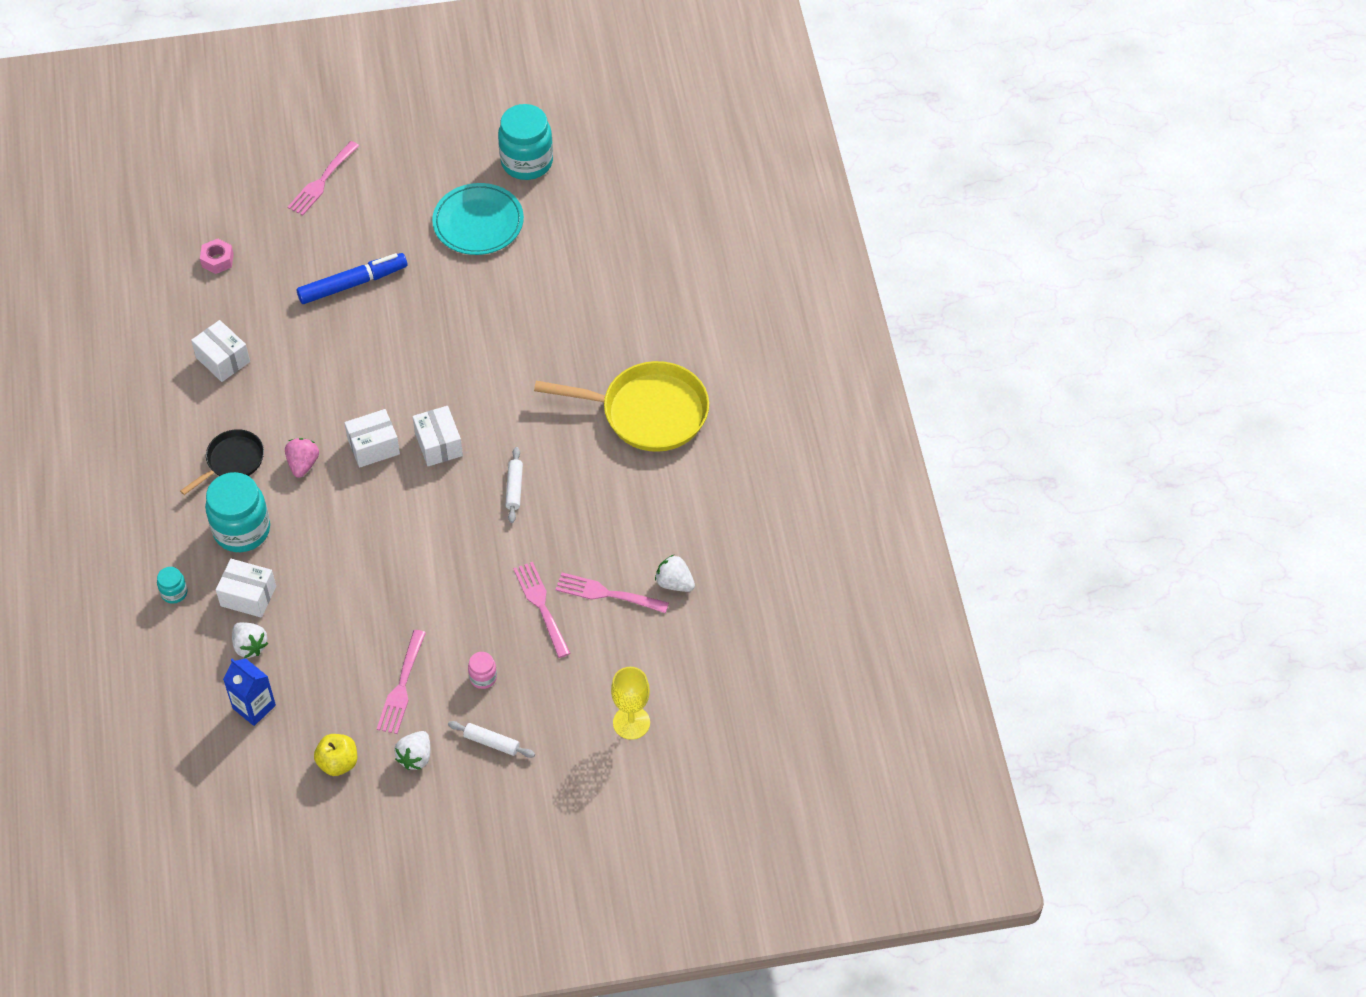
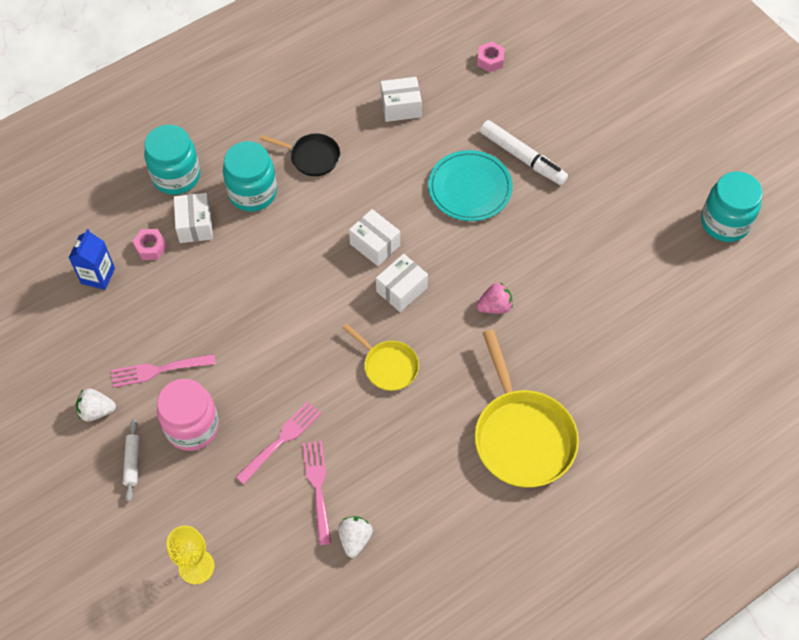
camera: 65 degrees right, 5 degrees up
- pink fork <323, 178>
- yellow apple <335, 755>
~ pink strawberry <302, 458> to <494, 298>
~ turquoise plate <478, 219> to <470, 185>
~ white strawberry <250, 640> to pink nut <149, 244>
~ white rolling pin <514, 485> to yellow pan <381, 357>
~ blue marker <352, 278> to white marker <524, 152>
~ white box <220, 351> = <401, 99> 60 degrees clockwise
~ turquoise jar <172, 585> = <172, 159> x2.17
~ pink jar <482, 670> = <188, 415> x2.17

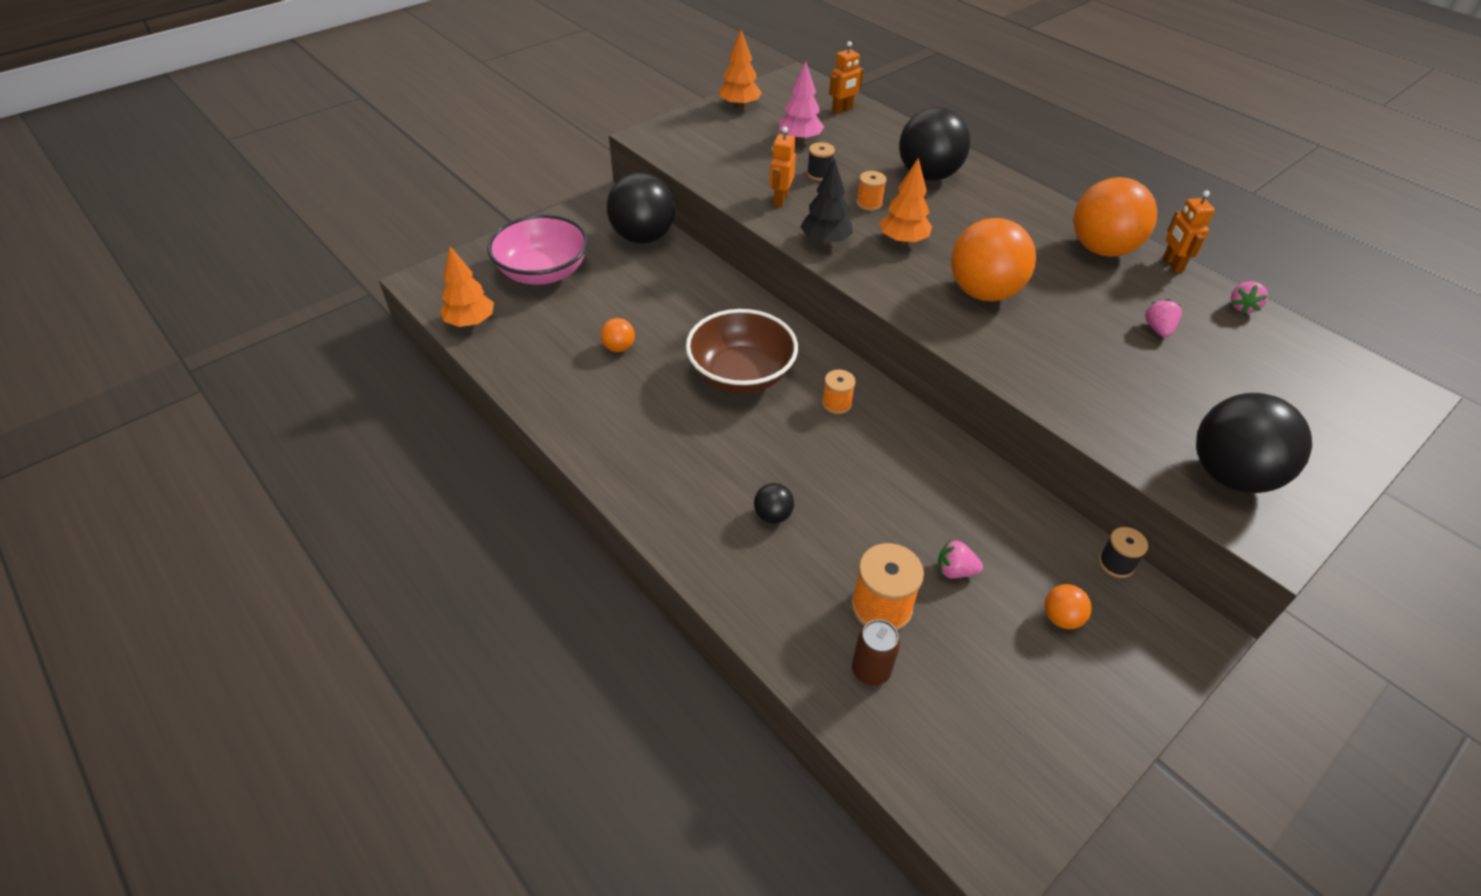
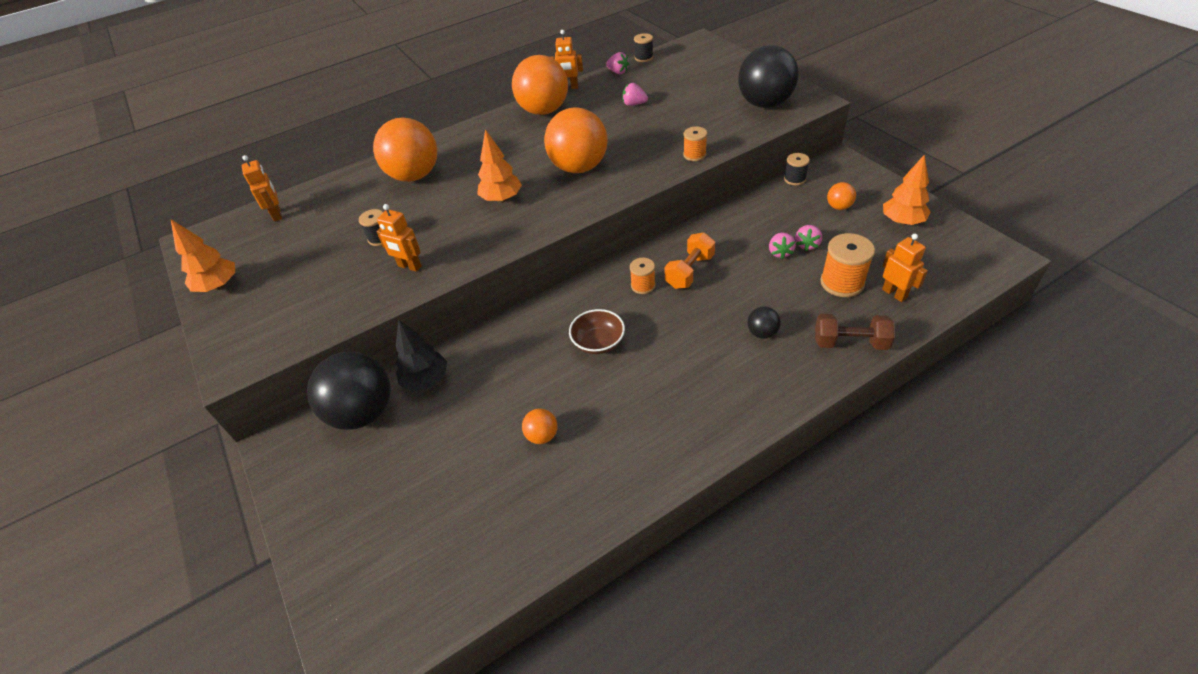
camera: 75 degrees left, 0 degrees up
- pink bowl <538, 250>
- pink tree <801, 102>
+ black spool <643, 47>
+ orange dumbbell <690, 260>
+ pink strawberry <782, 246>
+ brown dumbbell <855, 332>
~ orange tree <467, 286> to <907, 189>
~ black tree <826, 201> to <421, 355>
~ orange spool <871, 191> to <695, 144>
~ brown can <876, 652> to orange robot <905, 268>
~ black ball <935, 144> to orange ball <405, 150>
~ brown bowl <742, 351> = <597, 331> x0.56

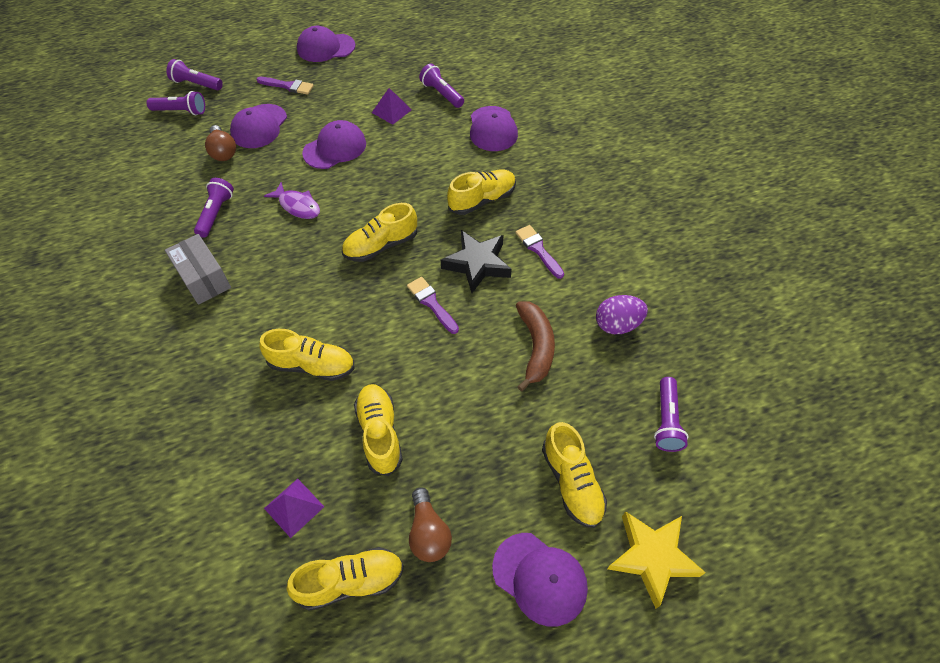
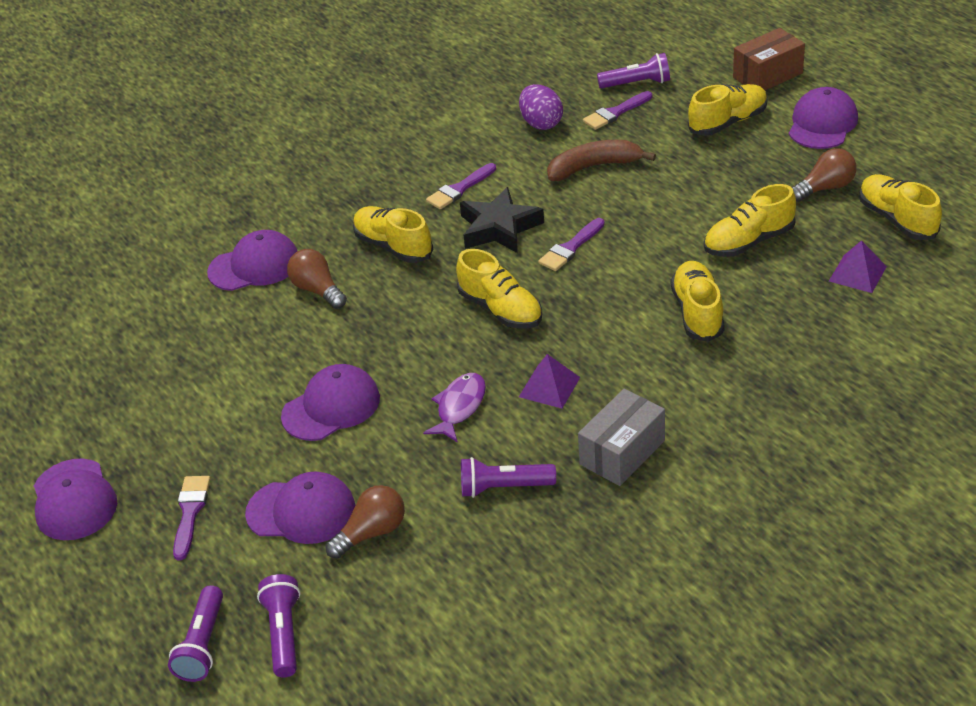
camera: 100 degrees left, 15 degrees down
- purple flashlight <441, 86>
+ brown light bulb <317, 279>
+ purple brush <617, 110>
~ purple pyramid <392, 106> to <549, 381>
~ yellow star <656, 560> to brown box <769, 59>
~ purple cap <334, 144> = <330, 402> 105 degrees clockwise

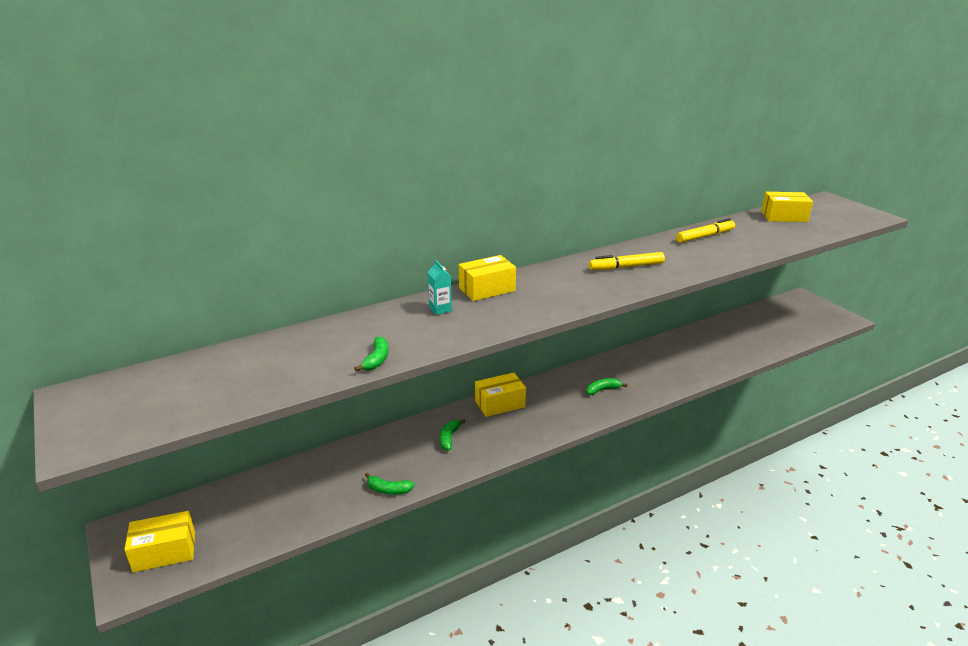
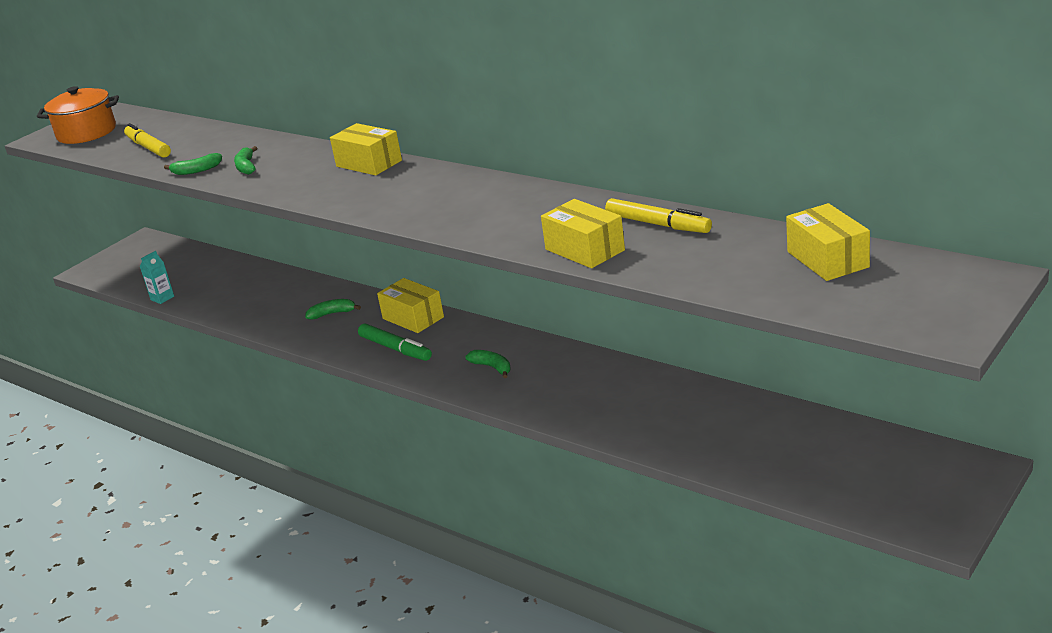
camera: 70 degrees right, 0 degrees up
+ orange pot <78, 115>
+ green marker <395, 342>
~ yellow box <159, 541> to <583, 233>
~ green banana <390, 484> to <245, 160>
~ turquoise carton <440, 287> to <157, 277>
~ yellow marker <627, 261> to <147, 140>

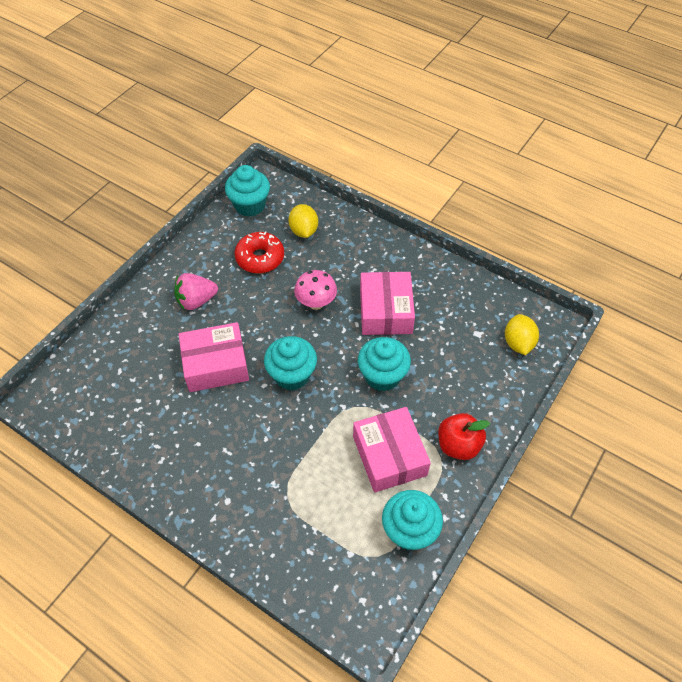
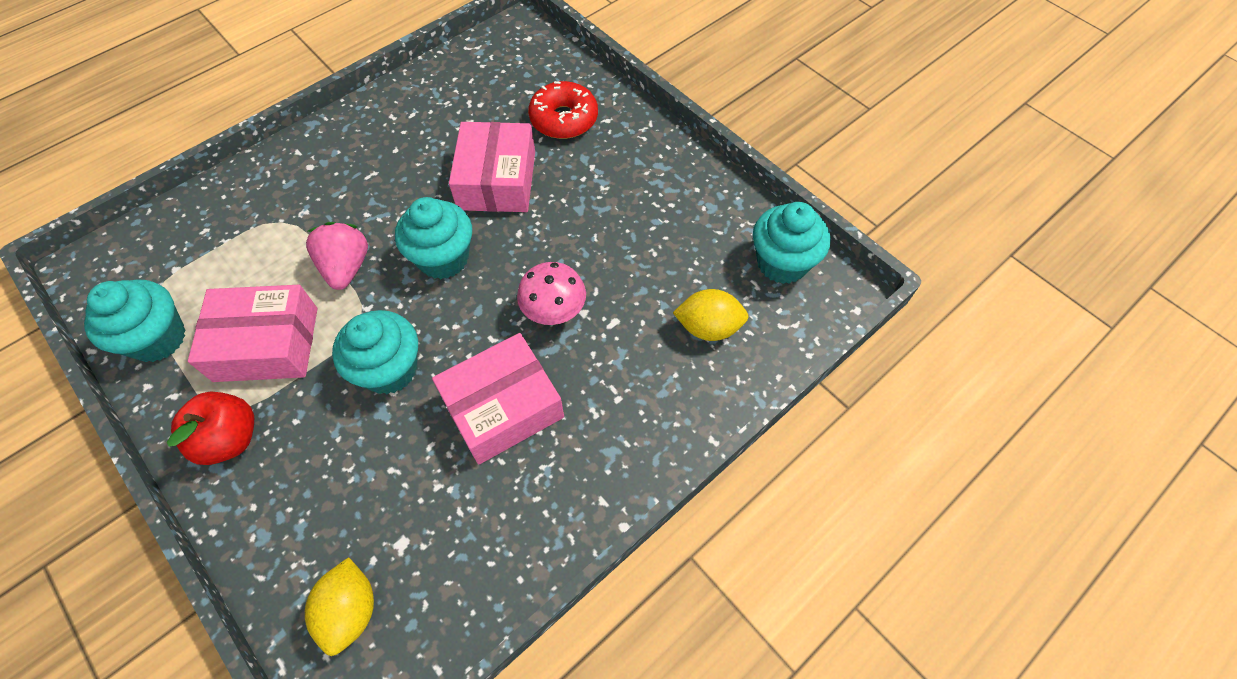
camera: 105 degrees right, 5 degrees up
~ pink strawberry <196, 291> to <337, 256>
~ red donut <259, 252> to <563, 110>
~ pink box <387, 303> = <498, 398> 45 degrees counterclockwise
~ yellow lemon <522, 334> = <339, 606> 75 degrees clockwise

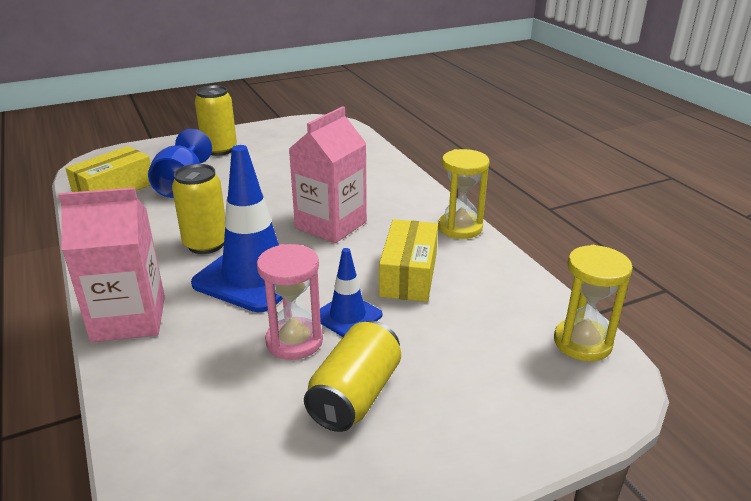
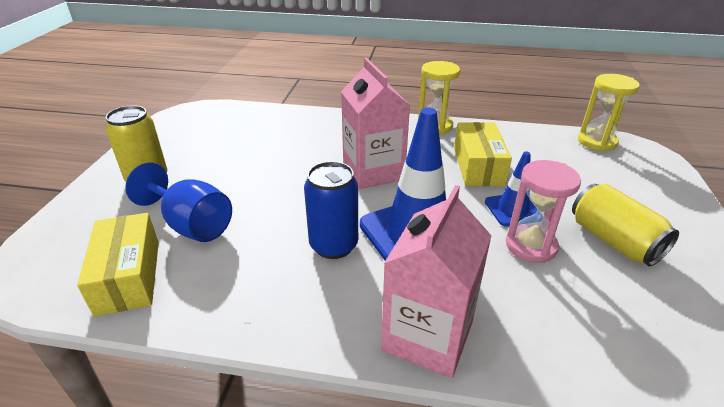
camera: 55 degrees left, 5 degrees up
~ yellow can <198, 209> to blue can <331, 210>
~ yellow box <408, 260> = <483, 154> 45 degrees clockwise

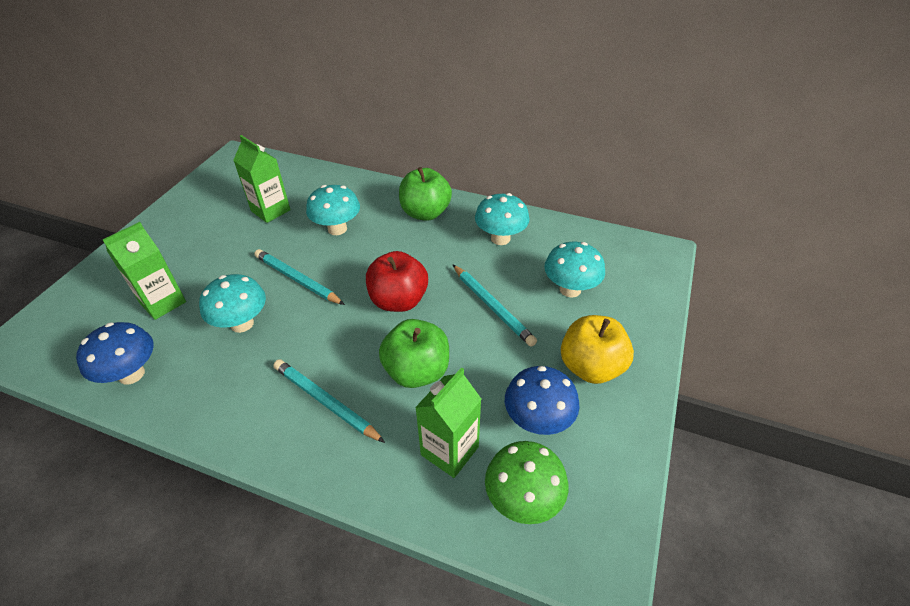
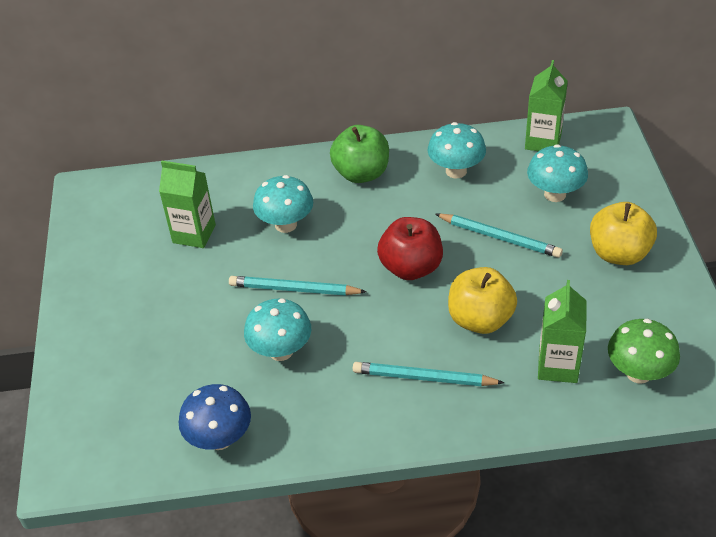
camera: 25 degrees left, 0 degrees up
- blue mushroom <542, 400>
~ green carton <144, 271> to <546, 105>
~ green apple <414, 353> to yellow apple <482, 300>

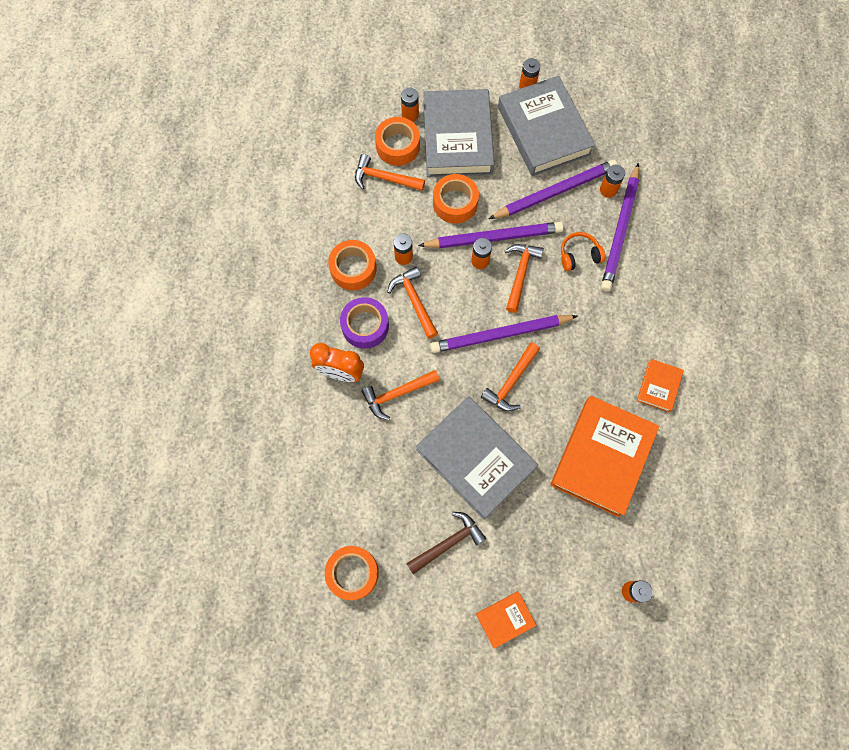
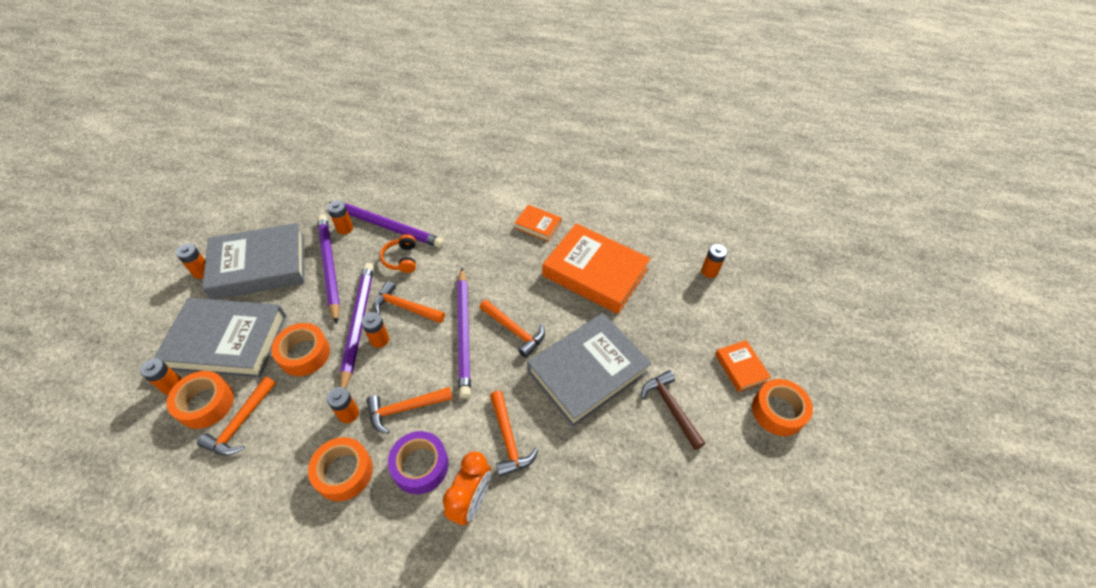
camera: 85 degrees left, 20 degrees down
~ orange tape <352, 573> to <782, 407>

